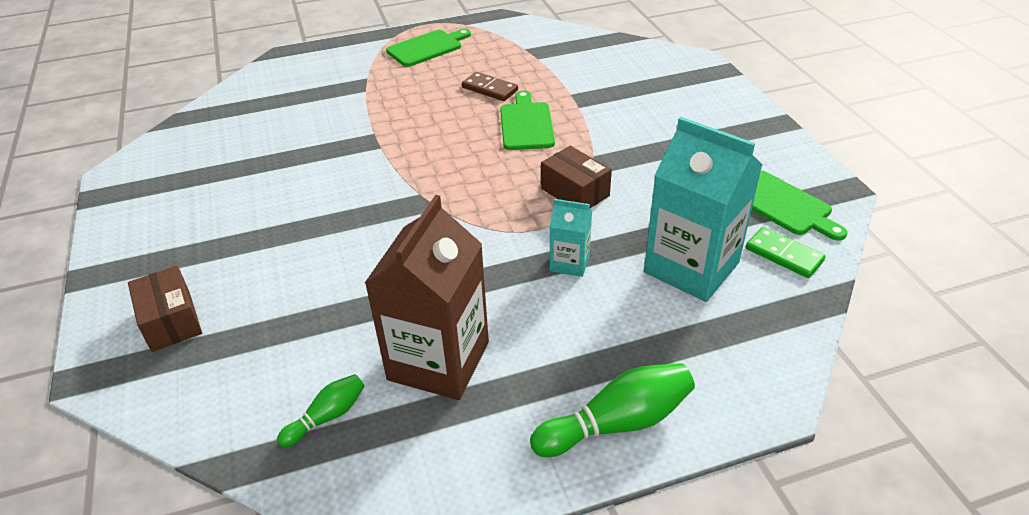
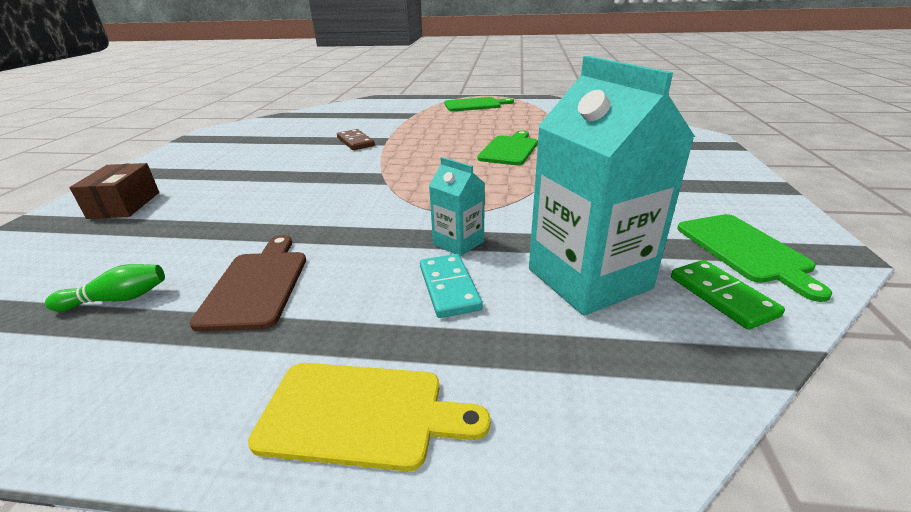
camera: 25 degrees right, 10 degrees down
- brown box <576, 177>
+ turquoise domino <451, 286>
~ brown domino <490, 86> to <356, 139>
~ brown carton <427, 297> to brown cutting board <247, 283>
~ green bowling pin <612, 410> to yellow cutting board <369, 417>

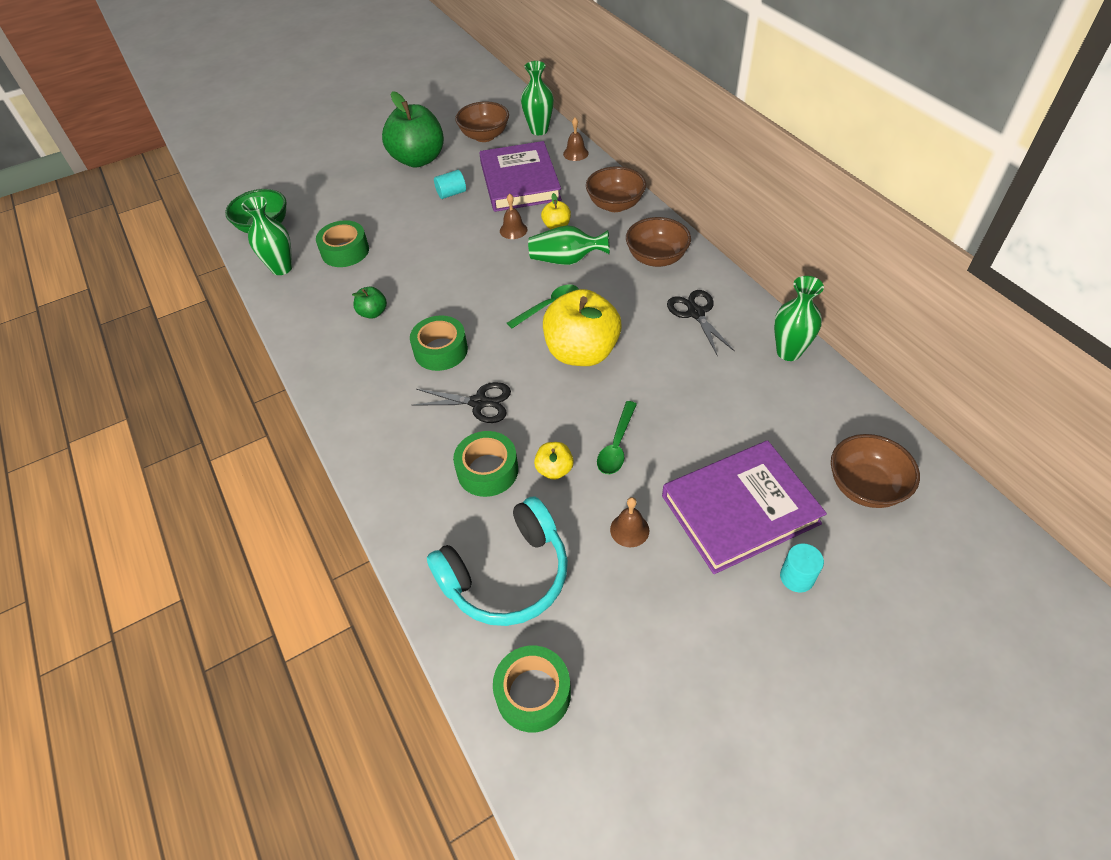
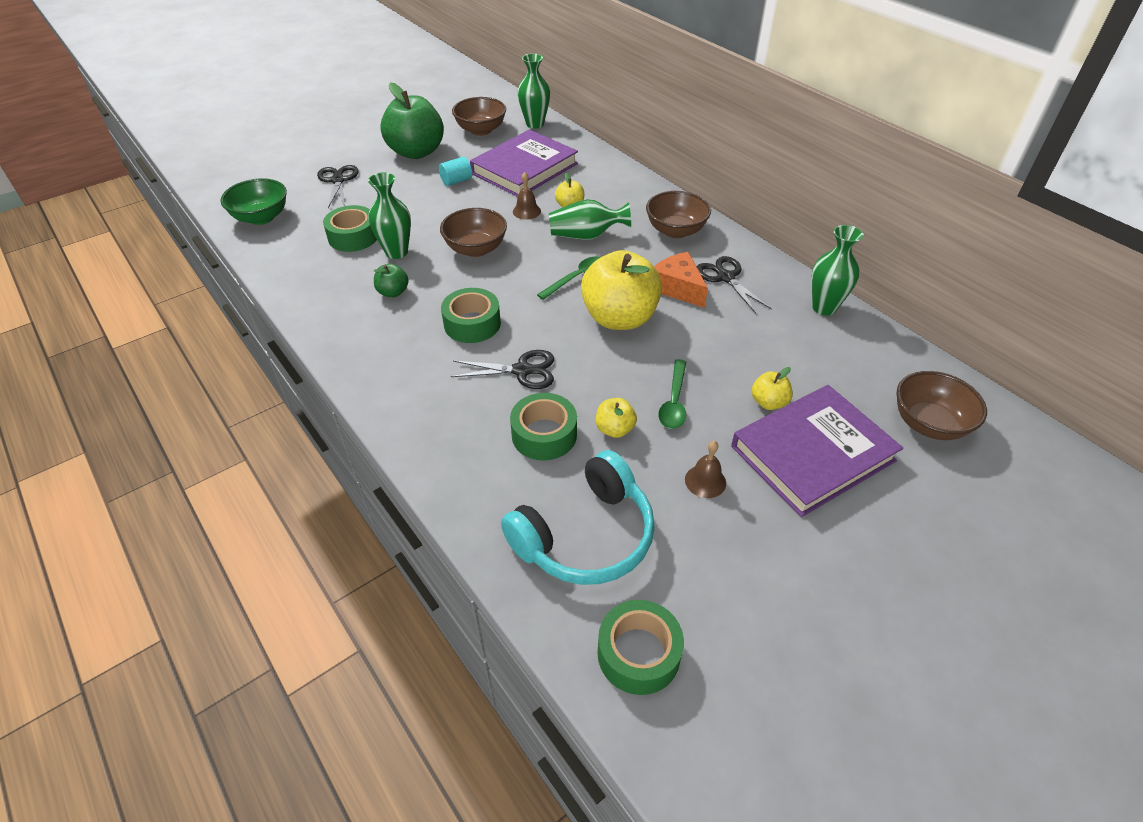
camera: 10 degrees left, 5 degrees down
- brown bell <576, 139>
- turquoise cylinder <802, 568>
+ black scissors <338, 186>
+ orange cheese <681, 280>
+ yellow apple <772, 388>
~ green vase <266, 235> to <389, 215>
~ brown bowl <616, 189> to <473, 232>
~ purple book <520, 176> = <524, 163> 60 degrees clockwise

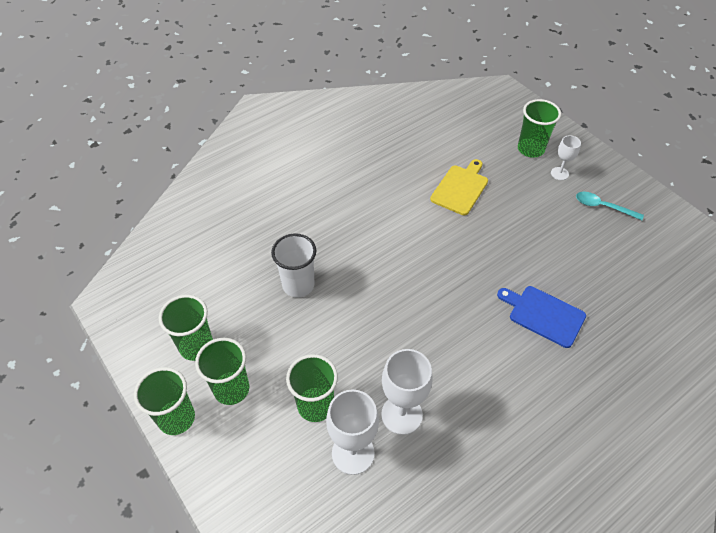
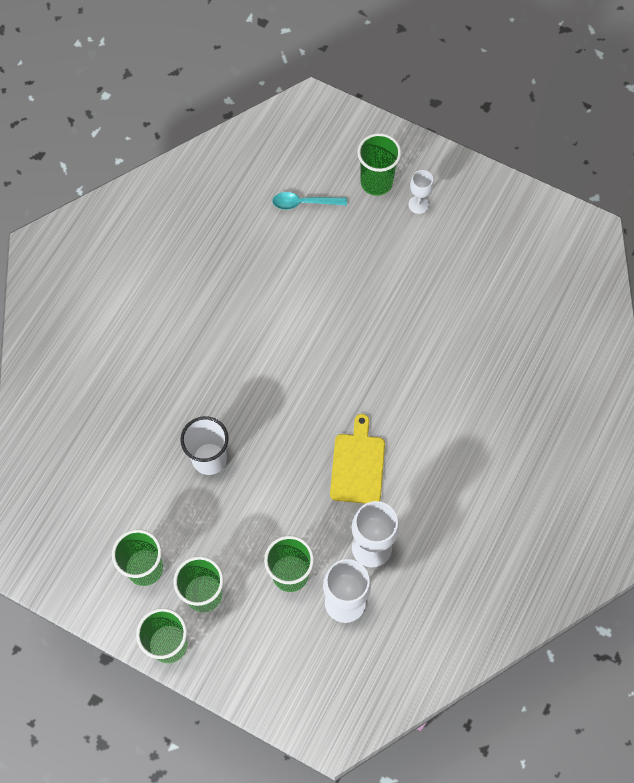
camera: 25 degrees left, 15 degrees up
- blue cutting board <541, 317>
~ yellow cutting board <459, 187> to <357, 458>
~ turquoise spoon <610, 206> to <309, 201>

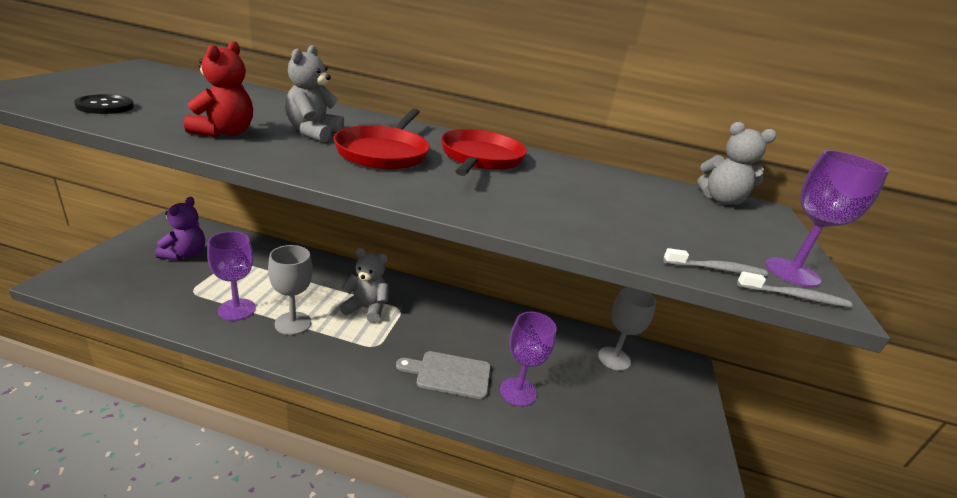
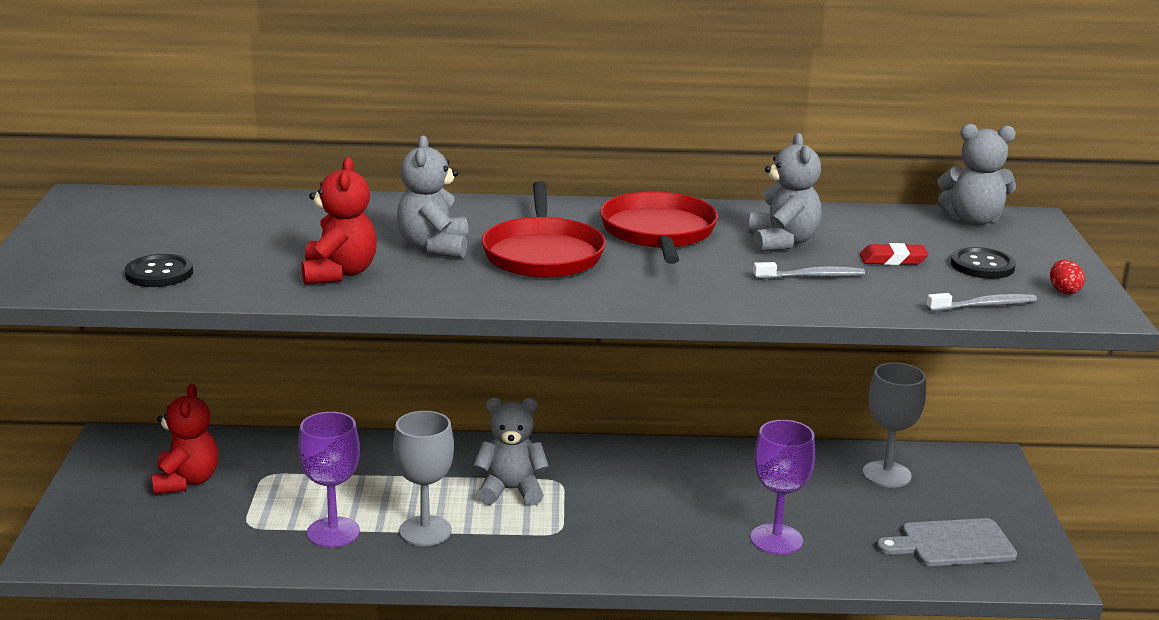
camera: 10 degrees left, 5 degrees down
+ grey teddy bear <785, 192>
+ red eraser <894, 254>
+ black button <983, 263>
~ grey cutting board <443, 375> to <946, 542>
~ grey toothbrush <794, 289> to <809, 270>
~ purple goblet <827, 218> to red egg <1067, 277>
~ purple teddy bear <180, 228> to red teddy bear <184, 439>

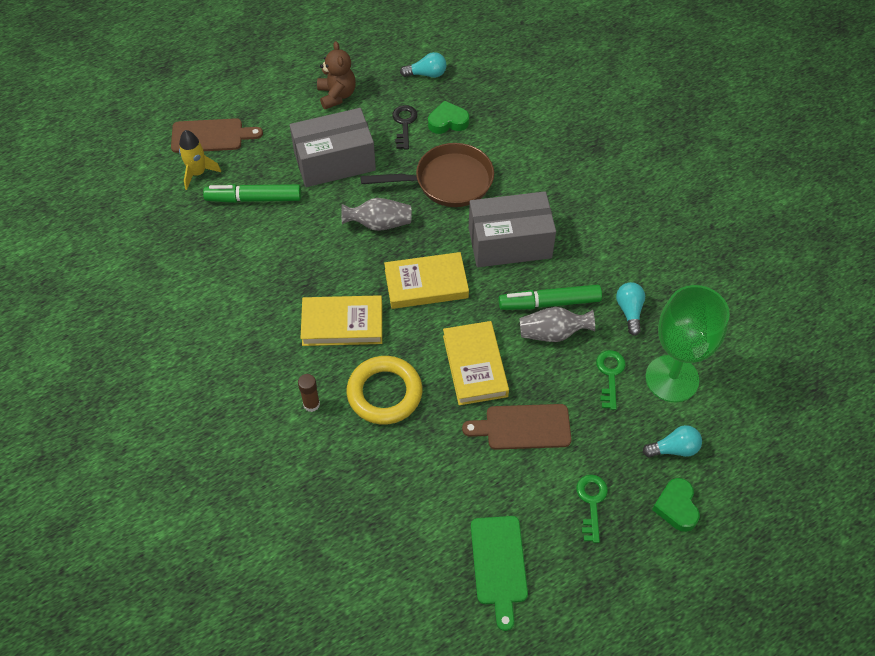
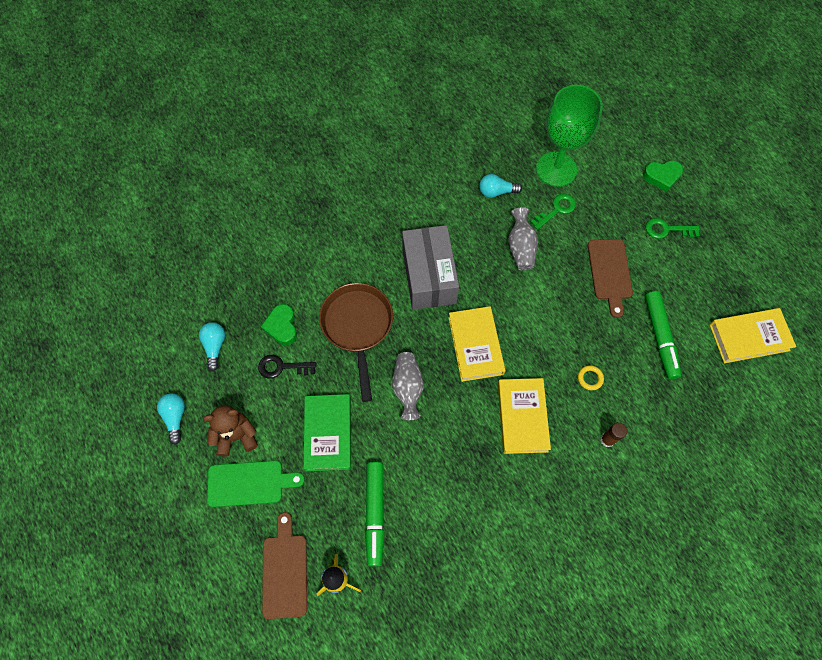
camera: 90 degrees left, 10 degrees up
~ yellow book <476, 363> to <752, 335>
~ green cutting board <499, 573> to <256, 483>
~ green marker <550, 297> to <663, 335>
~ turquoise light bulb <672, 441> to <171, 419>
~ grey box <333, 147> to green book <327, 432>
~ green key <611, 380> = <553, 212> 135 degrees clockwise
~ yellow ring <384, 390> = <591, 377> x0.40

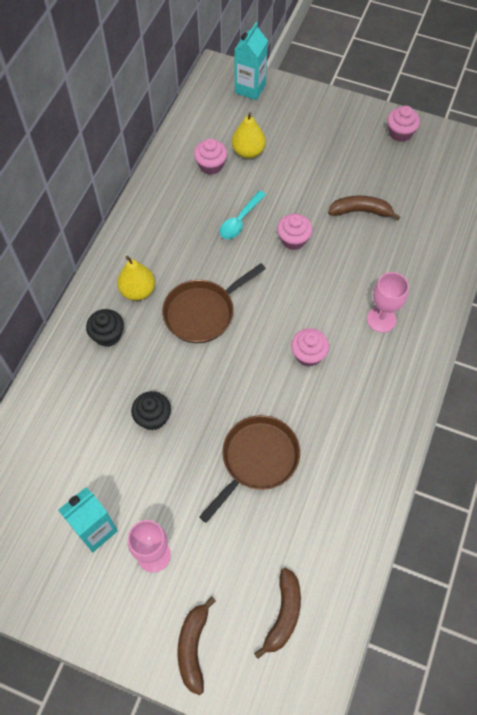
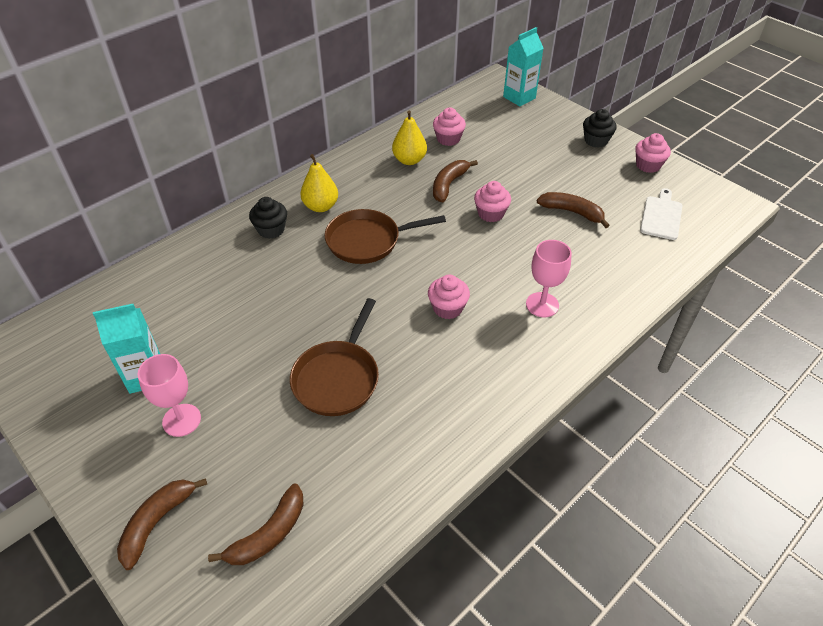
camera: 25 degrees right, 15 degrees down
+ white cutting board <661, 214>
~ black cupcake <151, 410> to <600, 128>
~ yellow pear <249, 135> to <409, 137>
~ turquoise spoon <243, 214> to brown banana <455, 181>
~ brown pan <249, 469> = <334, 357> 135 degrees clockwise

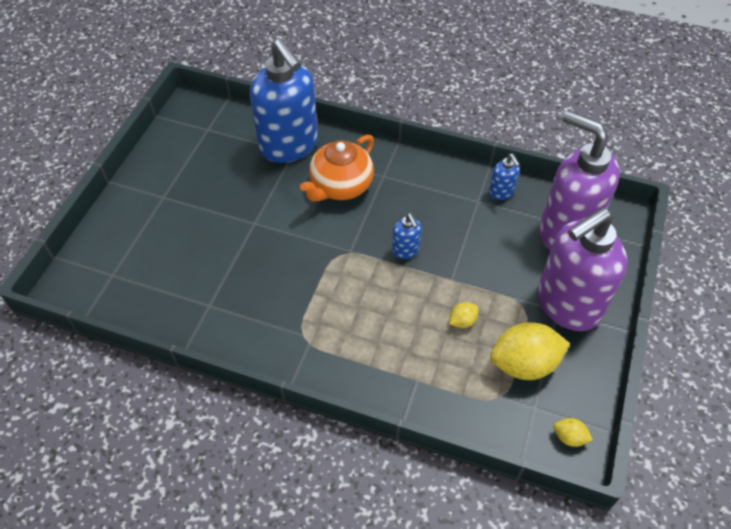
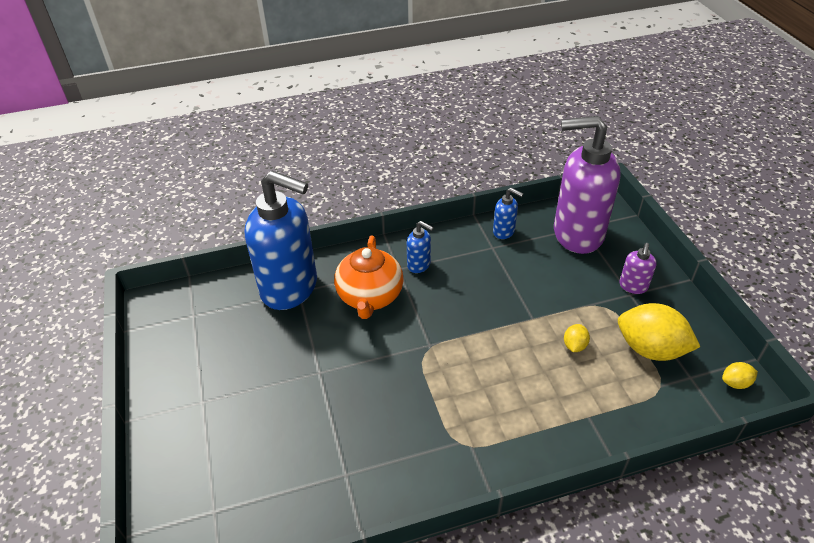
camera: 35 degrees left, 10 degrees down
~ blue soap dispenser <407, 236> to <420, 247>
~ yellow lemon <530, 351> = <659, 332> 75 degrees clockwise
~ purple soap dispenser <582, 269> = <638, 268> x0.42

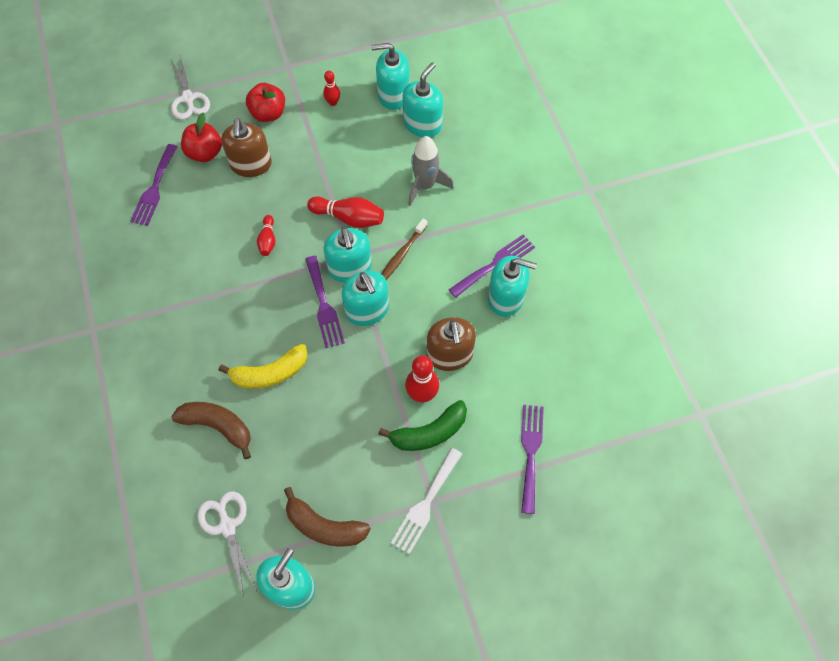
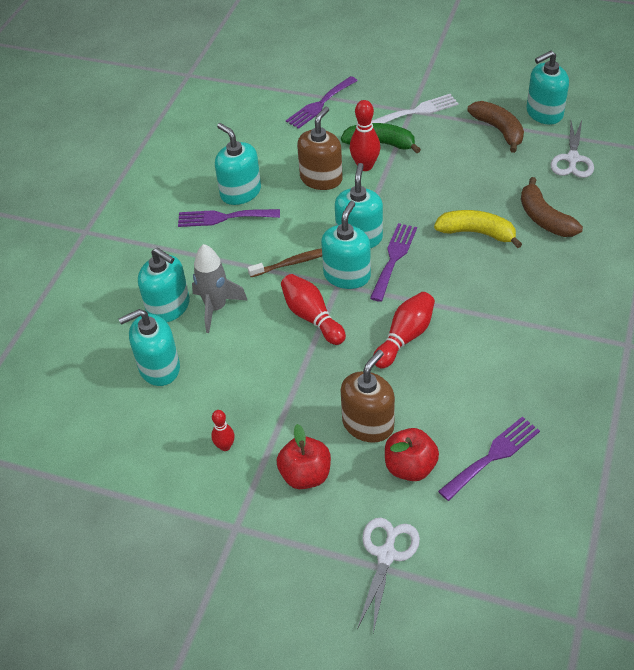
camera: 140 degrees left, 15 degrees down
~ turquoise soap dispenser <390, 76> to <164, 285>
~ red bowling pin <266, 235> = <404, 330> x1.67

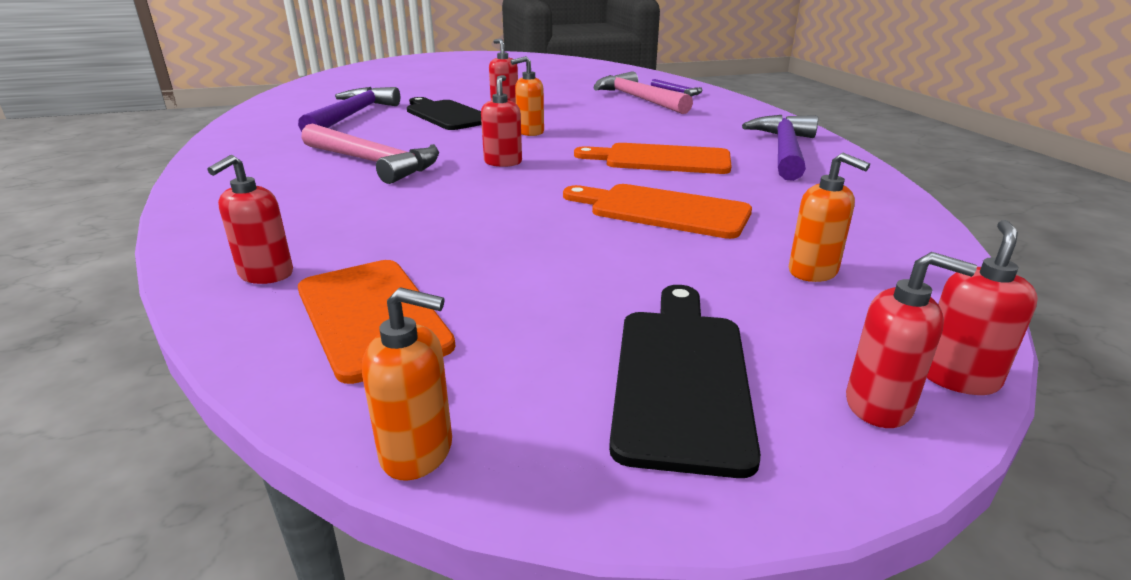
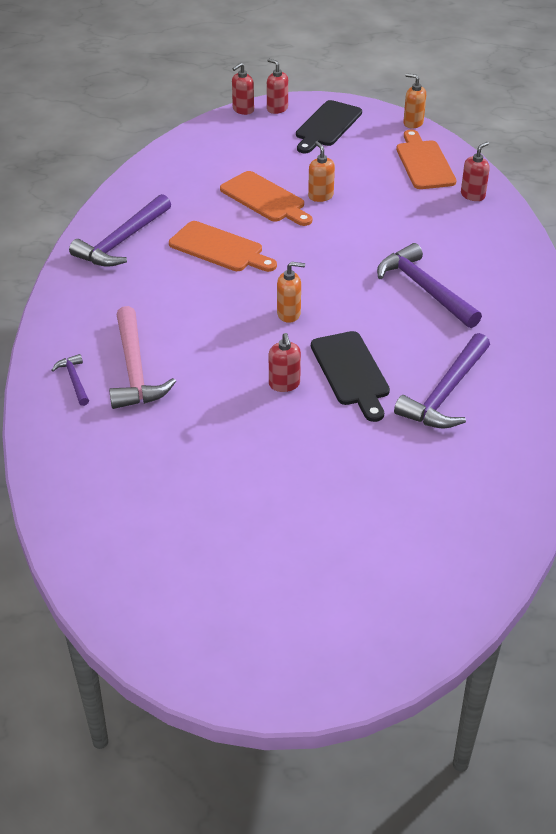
camera: 160 degrees left, 15 degrees up
- red soap dispenser <501, 121>
~ orange soap dispenser <829, 217> to <321, 171>
~ pink hammer <370, 153> to purple hammer <429, 285>

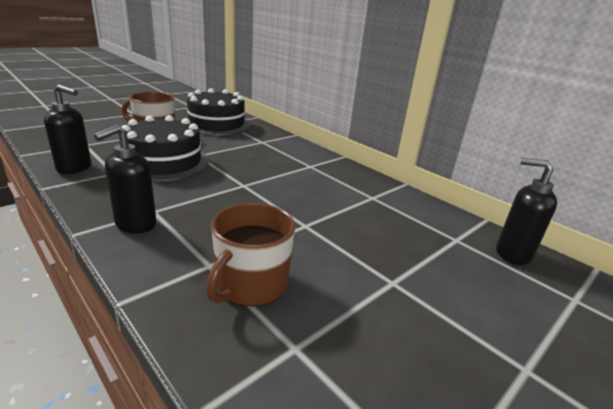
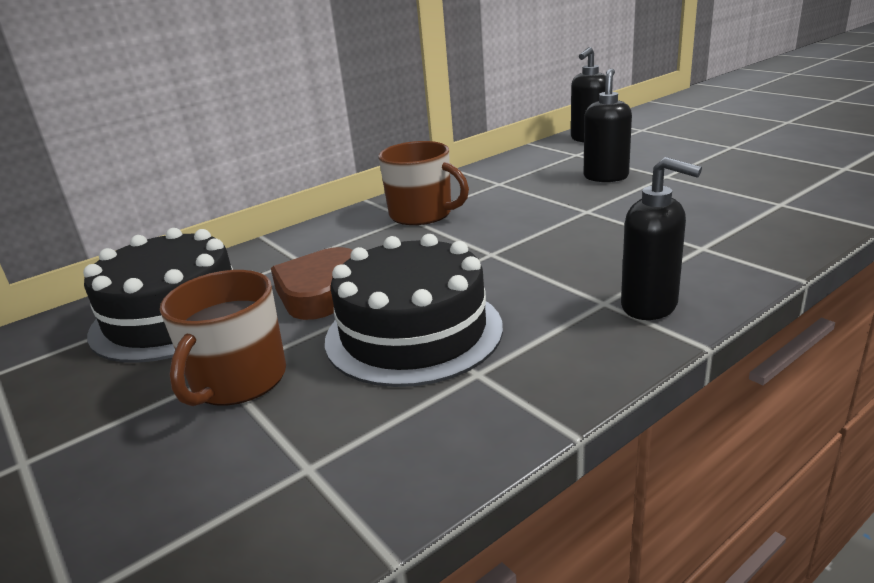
camera: 80 degrees left, 0 degrees up
+ brown heart <312, 283>
~ black soap dispenser <67, 129> to <608, 125>
~ brown mug <250, 255> to <423, 183>

